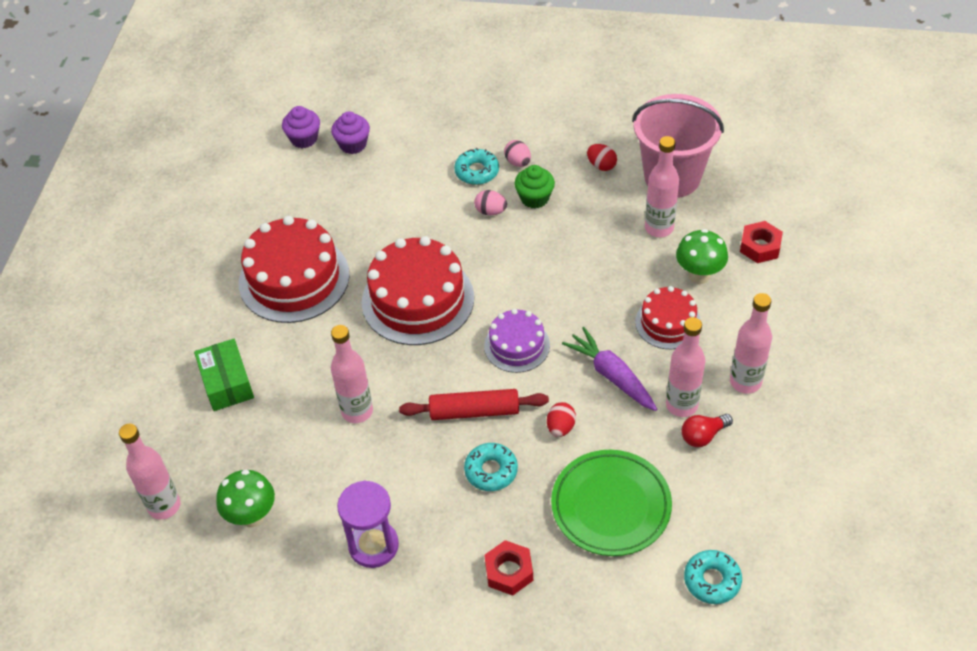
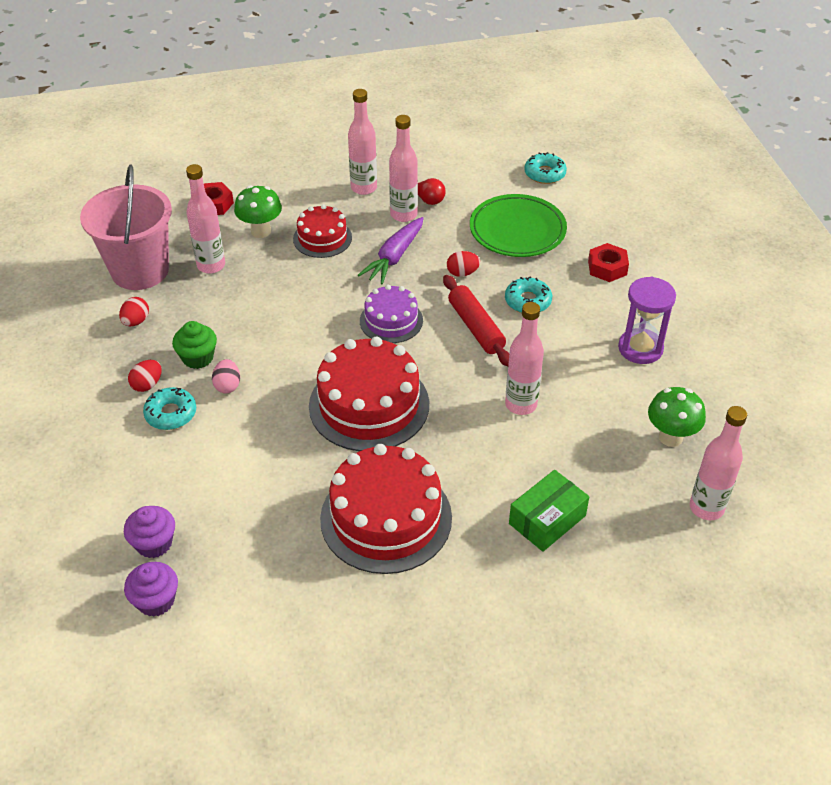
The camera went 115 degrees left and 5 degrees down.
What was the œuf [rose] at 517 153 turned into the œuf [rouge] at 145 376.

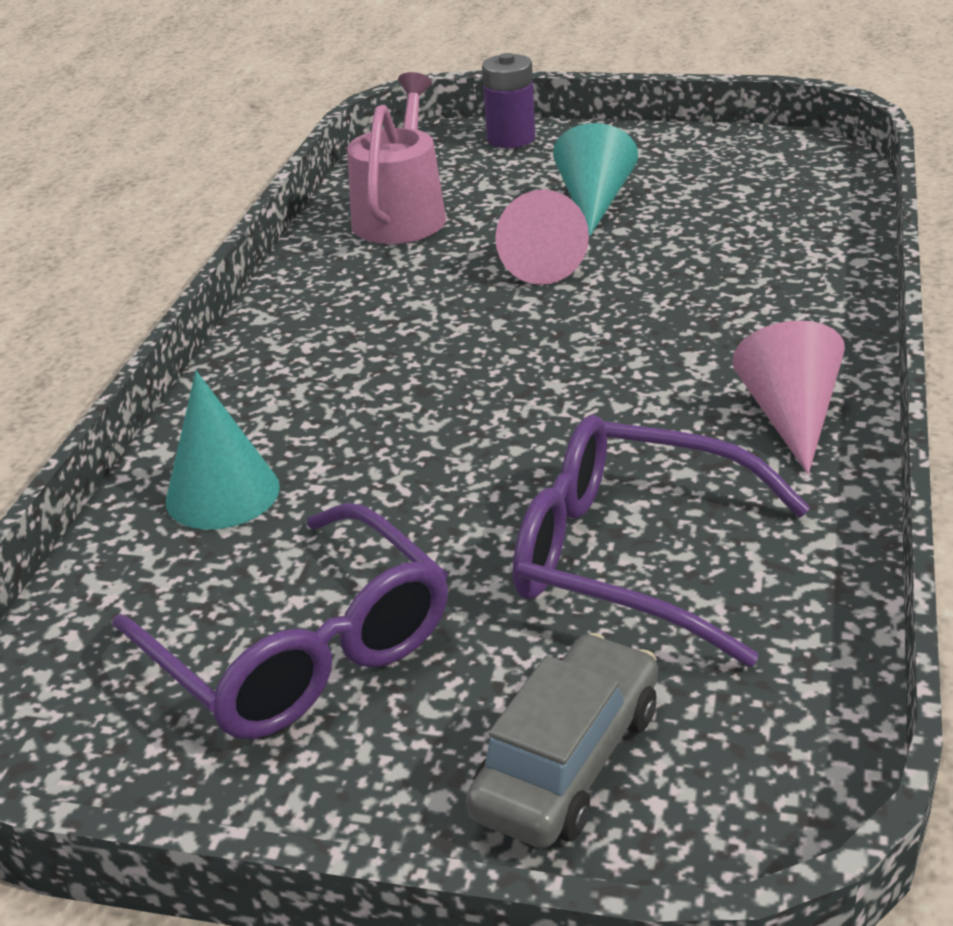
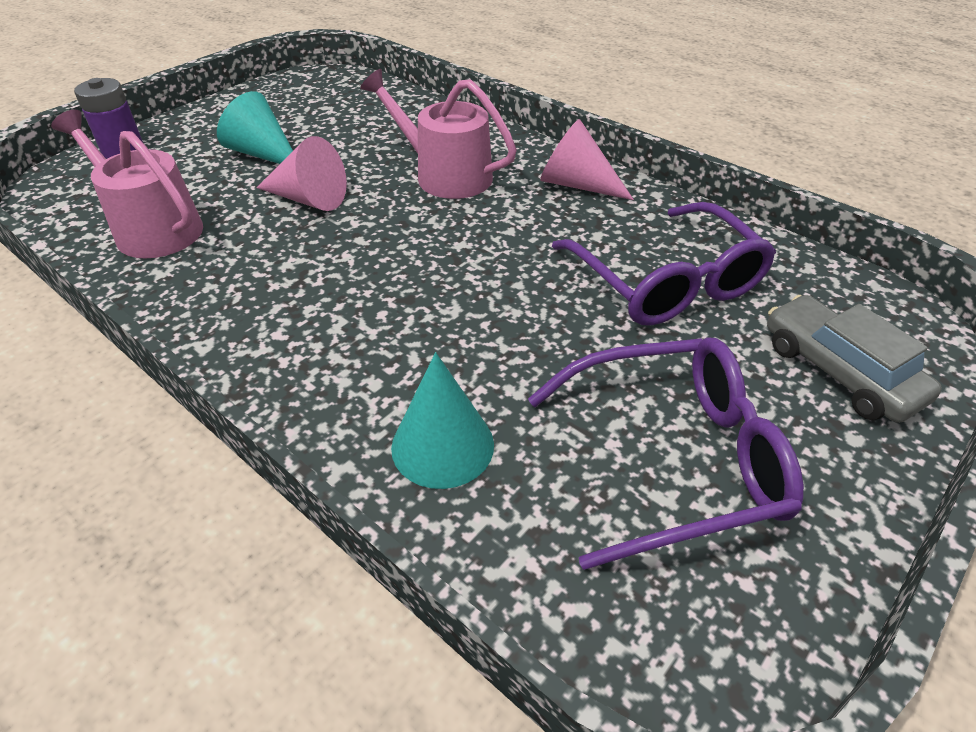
The camera went 65 degrees left and 10 degrees up.
The lunettes [violet] at 661 541 ended up facing another way, 75 degrees counterclockwise from before.
The second view gained the arrosoir [rose] at 438 134.

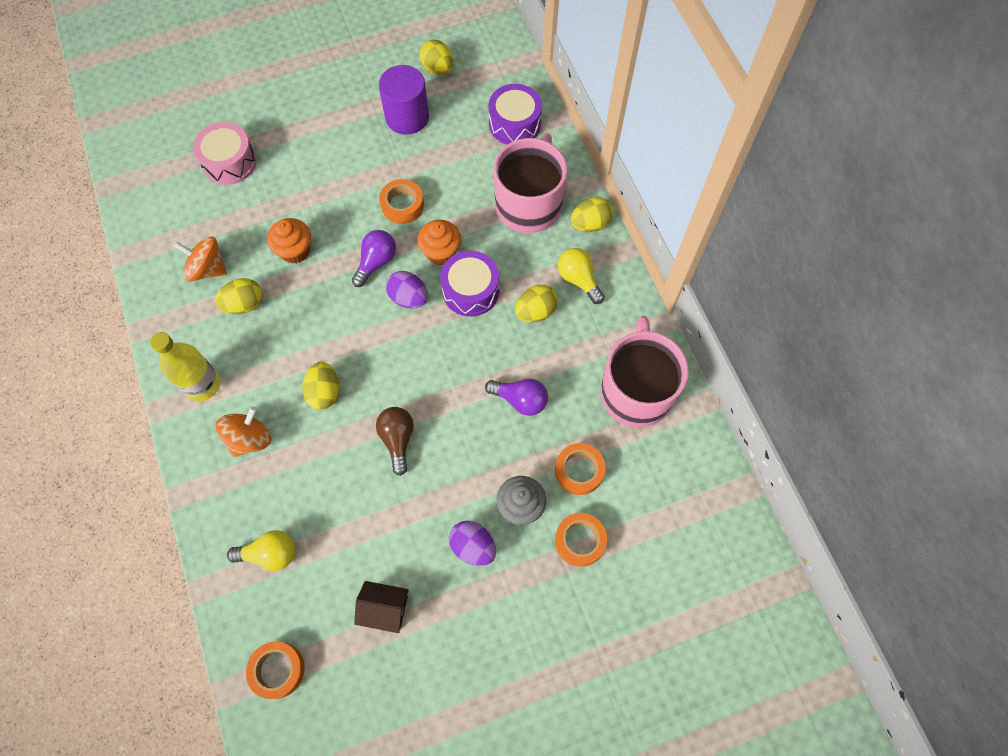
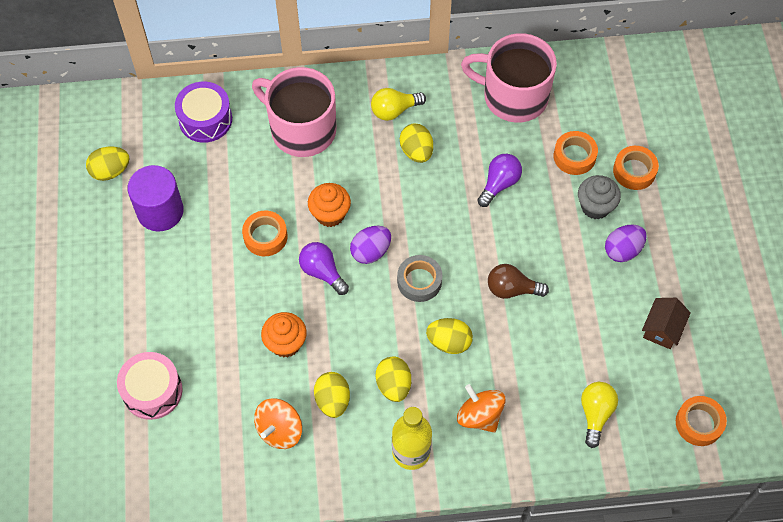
The camera went 75 degrees left and 5 degrees down.
The second view lost the tambour [violet] at 469 284.
The œuf [jaune] ended up elsewhere, having gone from 592 214 to 393 379.
The second view gained the ruban adhésif [gris] at 419 278.

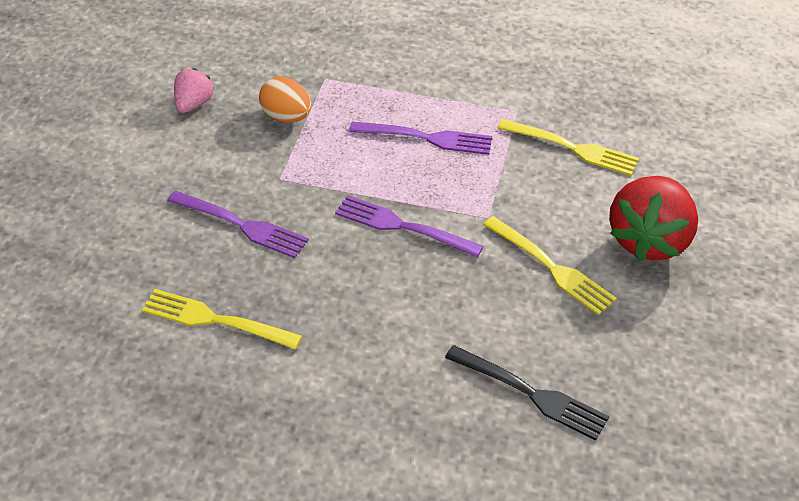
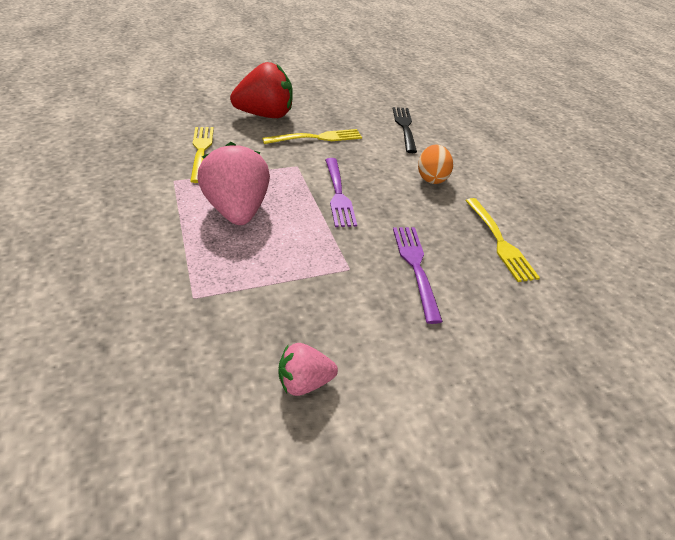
The camera went 125 degrees left and 5 degrees down.
The œuf [orange] ended up elsewhere, having gone from 285 99 to 435 164.
Where the fourchette [violet] stood at 420 138, the fraise [rose] came to stand at 234 183.
The fourchette [jaune] at 550 265 ended up facing another way, 60 degrees clockwise from before.

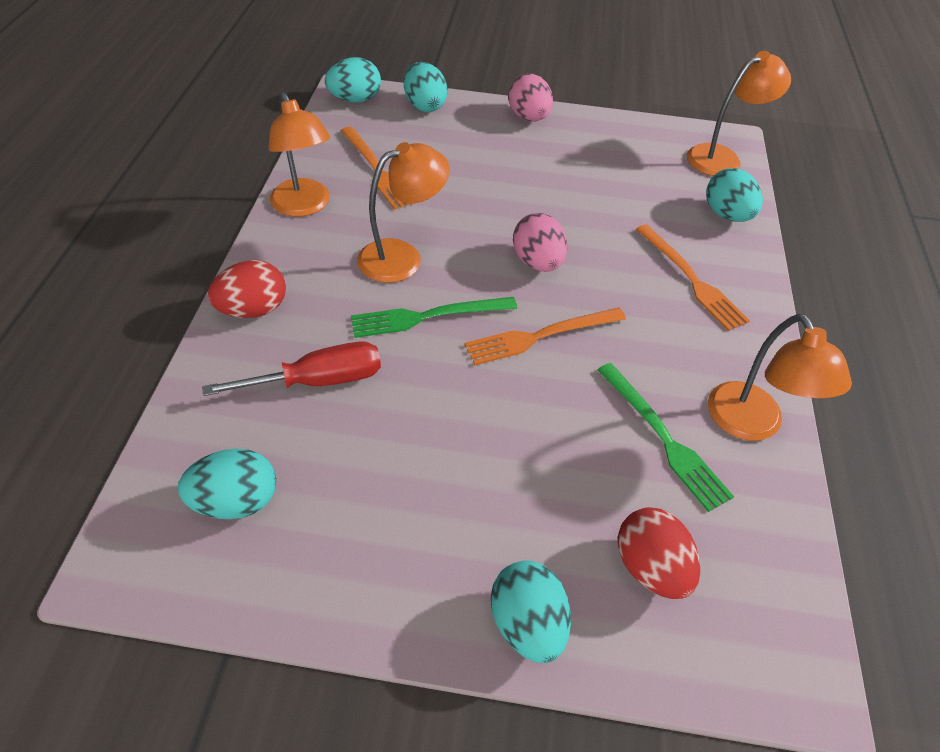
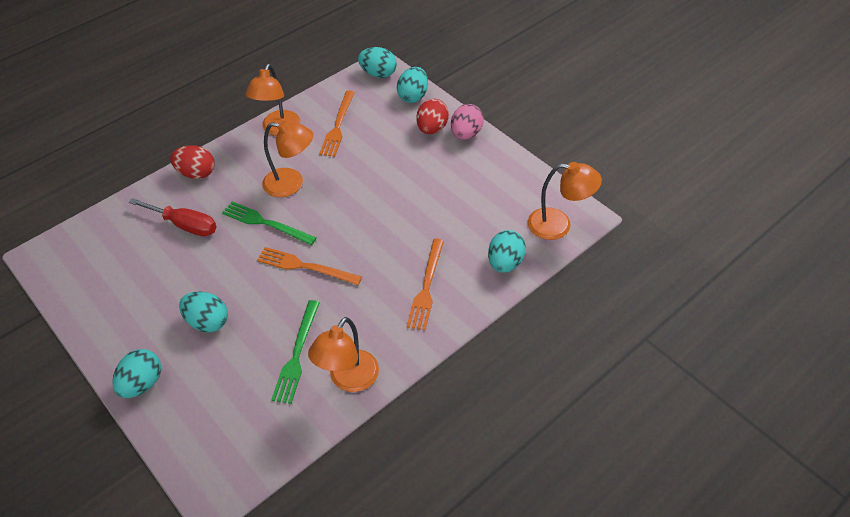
The camera went 45 degrees right and 0 degrees up.
The œuf [turquoise] ended up elsewhere, having gone from 227 484 to 203 311.
The second view lost the œuf [rose] at 540 242.
The œuf [rouge] ended up elsewhere, having gone from 659 553 to 432 116.

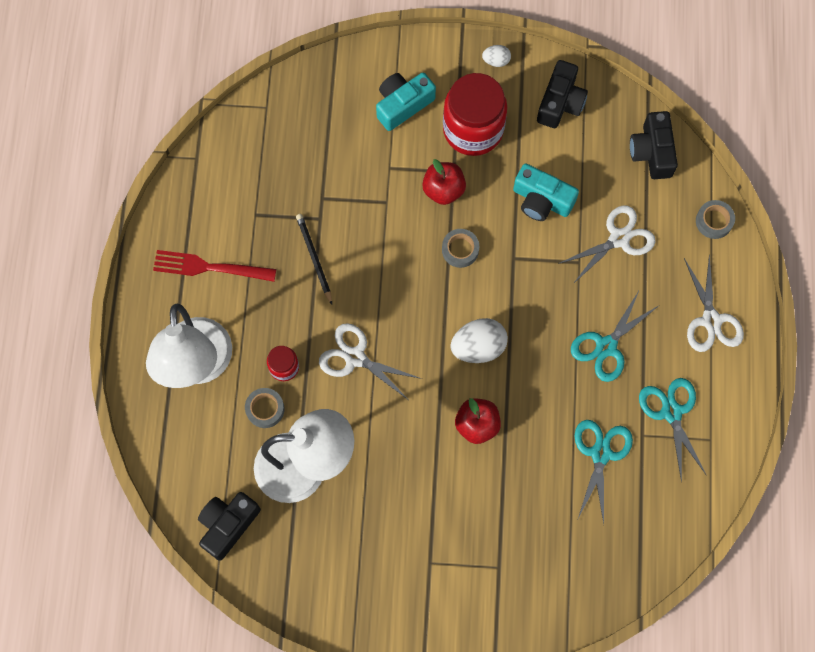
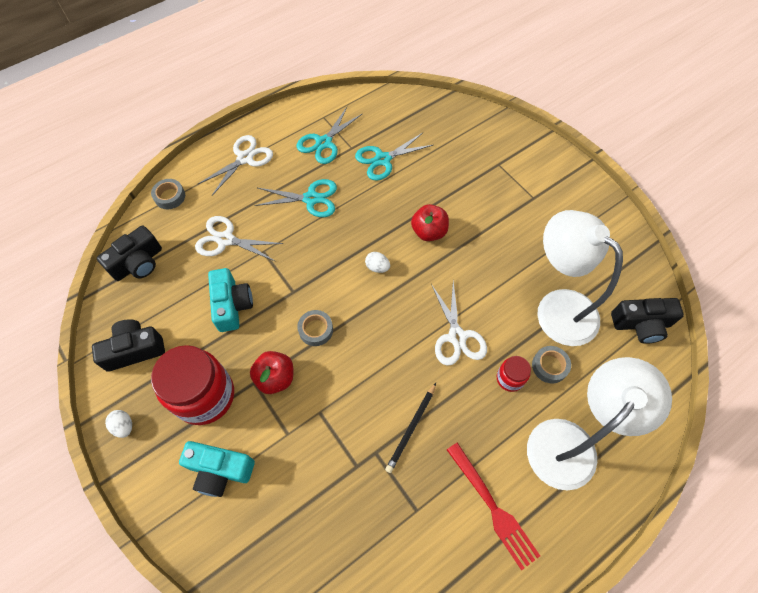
The camera went 130 degrees left and 10 degrees down.
The size of the œuf [blanc] at 479 340 changed by a factor of 0.53.

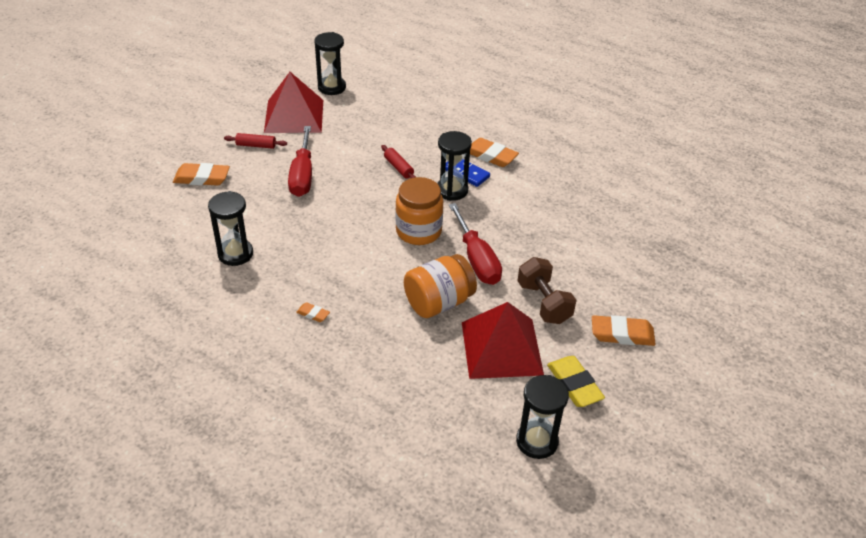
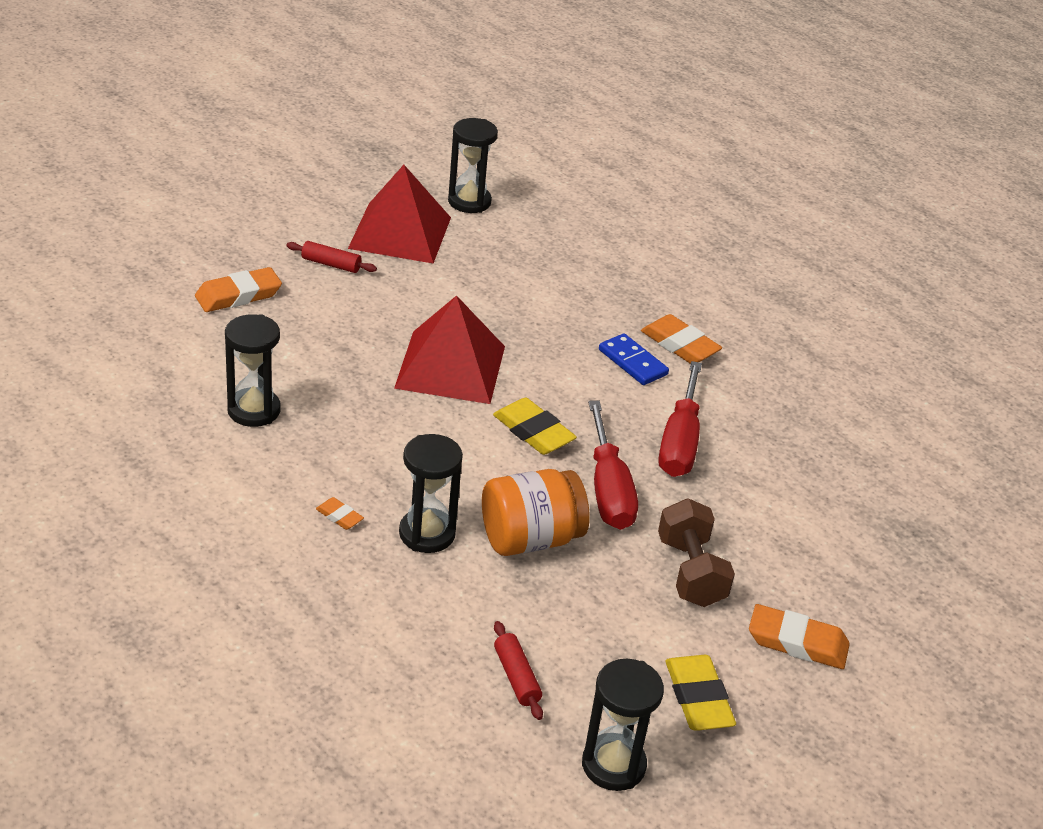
The camera went 10 degrees right and 5 degrees down.
The gomme [orange] at 201 174 ended up facing another way, 45 degrees counterclockwise from before.
The tournevis [rouge] ended up elsewhere, having gone from 300 161 to 680 419.
The rouleau à pâtisserie [rouge] ended up elsewhere, having gone from 398 162 to 518 670.
Where the bocal [orange] stood at 419 211, the gomme [jaune] came to stand at 535 426.
The sablier [noir] ended up elsewhere, having gone from 454 166 to 431 493.
The pyramide [rouge] ended up elsewhere, having gone from 503 340 to 449 349.

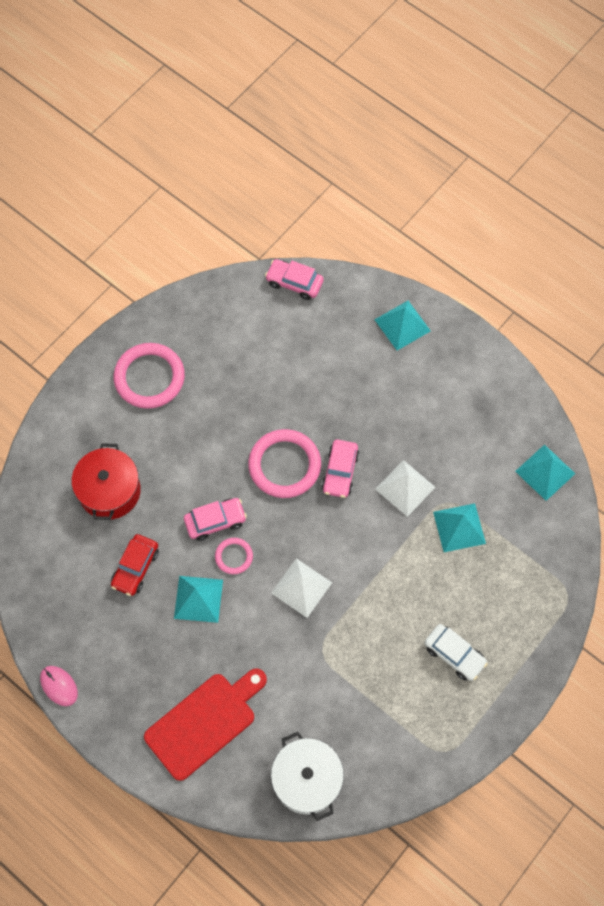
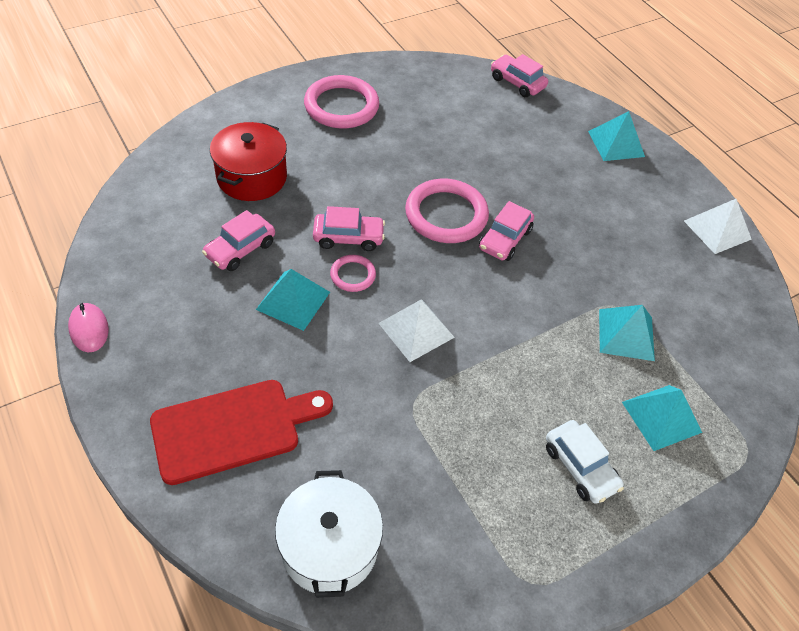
The camera went 15 degrees right and 15 degrees down.
What was the voiture [rouge] at 135 565 turned into the voiture [rose] at 238 240.
The pyramide [blanc] ended up elsewhere, having gone from 405 488 to 718 226.
The pyramide [turquoise] ended up elsewhere, having gone from 545 472 to 662 418.

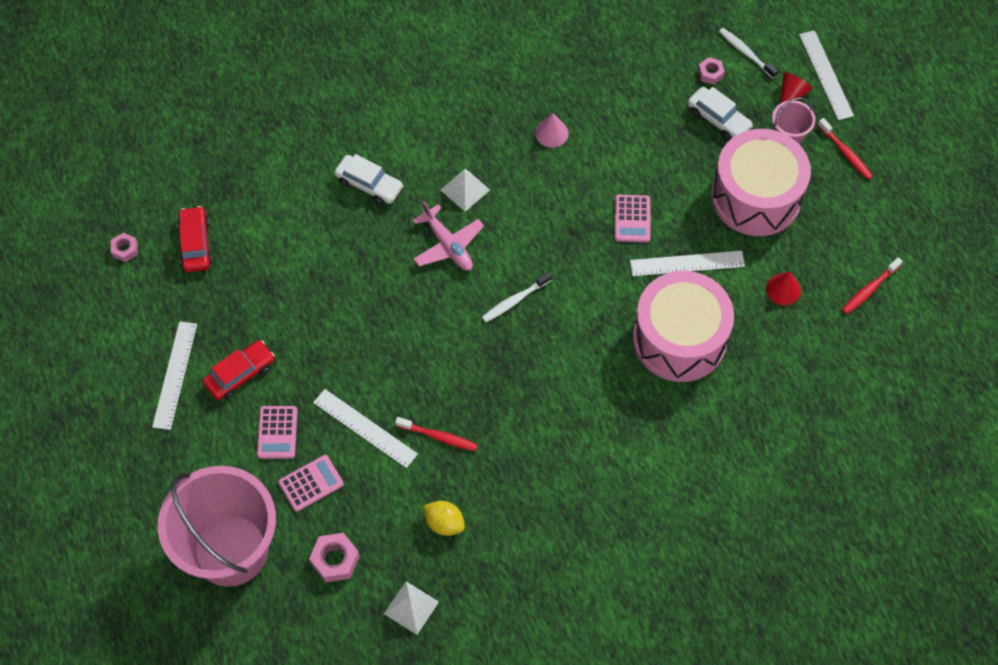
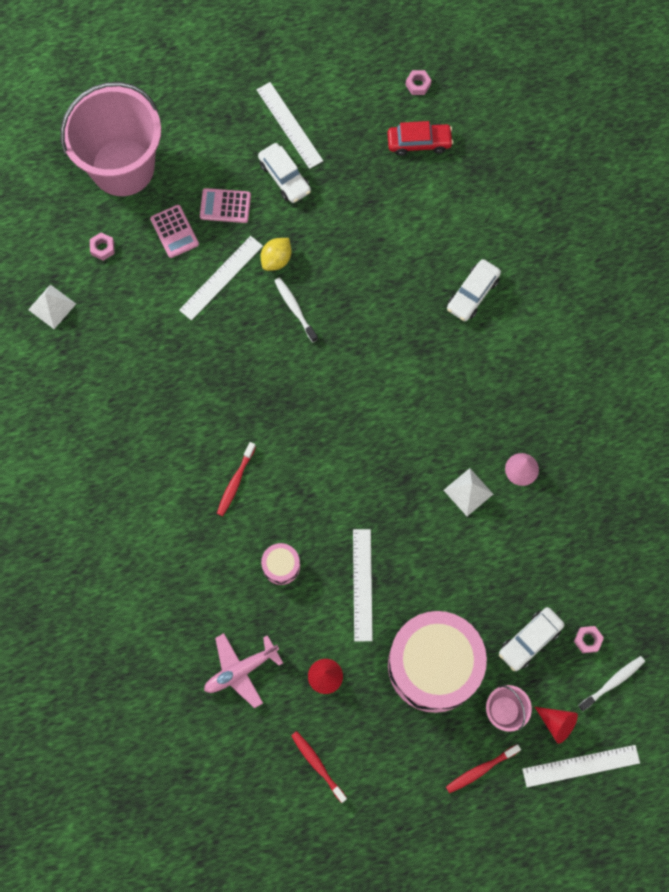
The camera went 95 degrees right and 10 degrees up.
The règle [blanc] at 174 375 ended up facing another way, 45 degrees clockwise from before.
What was the voiture [rouge] at 239 370 turned into the voiture [blanc] at 284 173.
The size of the écrou [rose] at 334 557 changed by a factor of 0.63.
The brosse à dents [rouge] ended up elsewhere, having gone from 436 434 to 236 479.
The avion [rose] ended up elsewhere, having gone from 448 236 to 243 670.
The citron [jaune] ended up elsewhere, having gone from 444 518 to 276 254.
The pyramide [blanc] ended up elsewhere, having gone from 465 190 to 468 492.
The brosse à dents [blanc] ended up elsewhere, having gone from 517 297 to 296 310.
The second view lost the calculatrice [rose] at 632 219.
The size of the tambour [rose] at 683 326 changed by a factor of 0.41.

